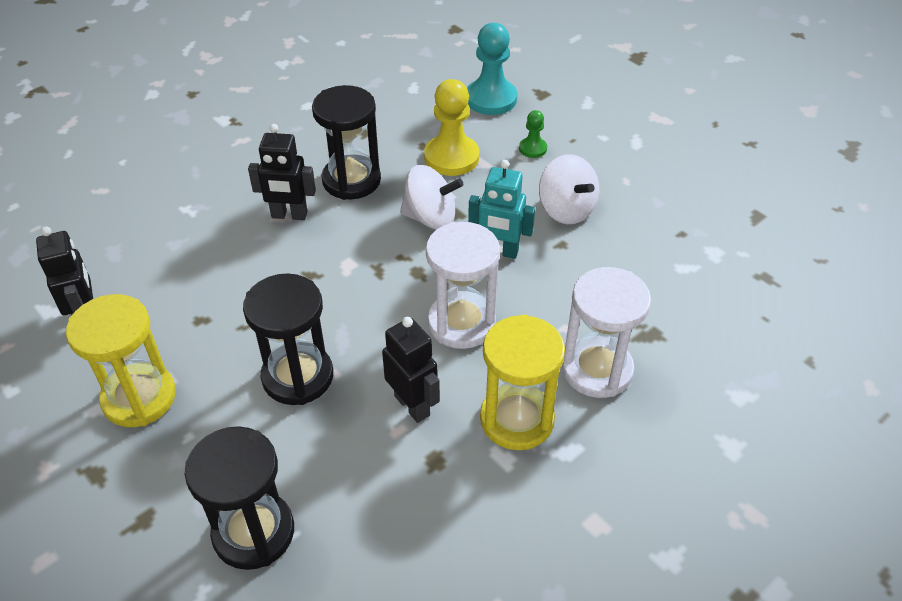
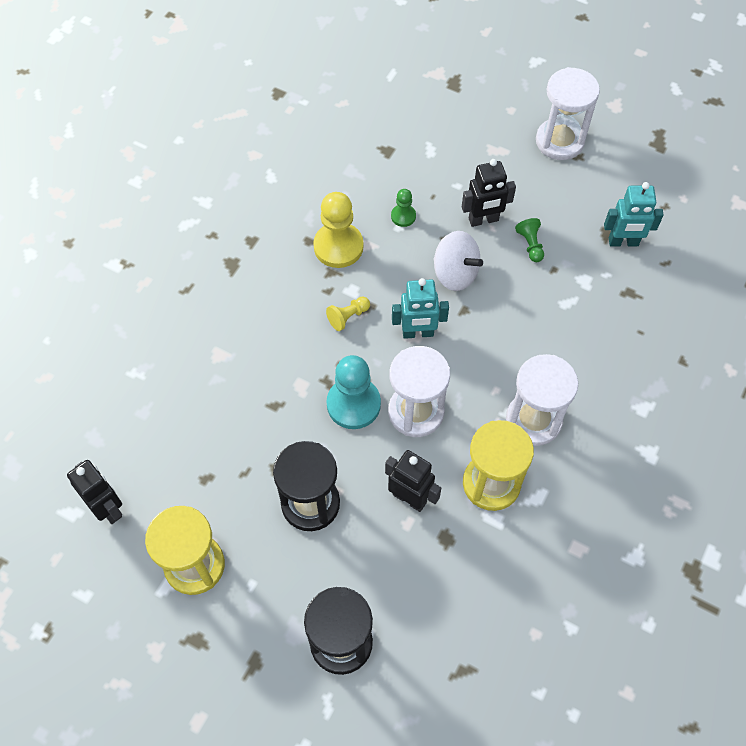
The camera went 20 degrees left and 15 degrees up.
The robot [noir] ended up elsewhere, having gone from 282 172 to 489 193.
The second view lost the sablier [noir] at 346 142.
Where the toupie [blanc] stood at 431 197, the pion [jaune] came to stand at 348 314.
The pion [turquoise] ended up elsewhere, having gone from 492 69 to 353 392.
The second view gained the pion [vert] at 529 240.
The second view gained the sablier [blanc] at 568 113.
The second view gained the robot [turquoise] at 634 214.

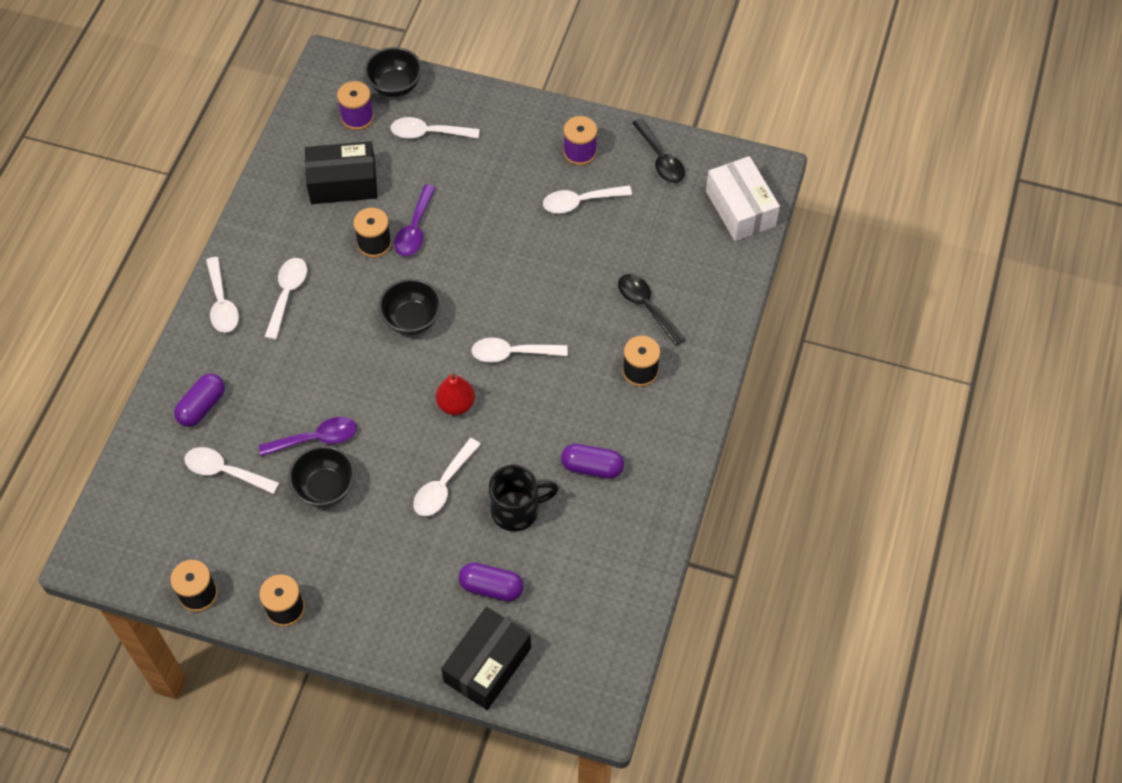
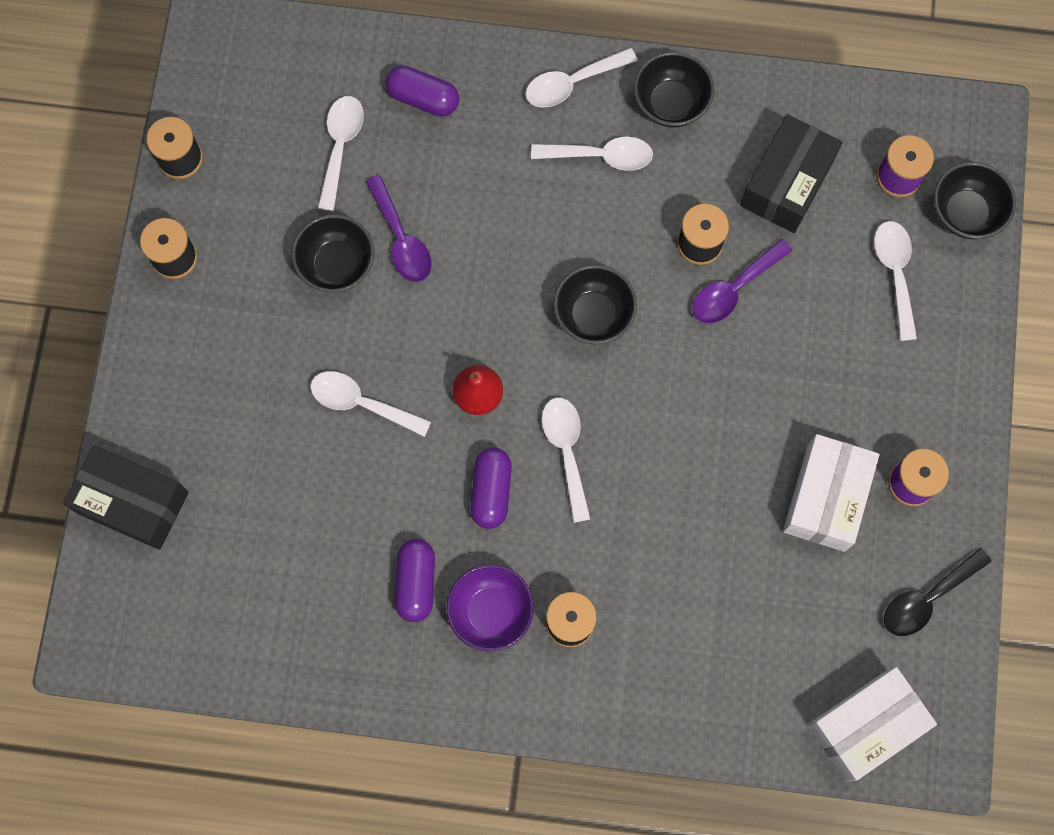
The camera went 80 degrees right and 15 degrees up.
The boîte [noir] at 341 172 ended up facing another way, 45 degrees clockwise from before.
The cuillère [violet] at 415 220 ended up facing another way, 45 degrees counterclockwise from before.
The gélule [violet] ended up elsewhere, having gone from 491 582 to 491 488.
The second view lost the tasse [noir] at 524 498.
Where the cuillère [blanc] stood at 587 199, the boîte [blanc] came to stand at 831 493.
The second view lost the cuillère [noir] at 652 310.
The second view gained the bol [violet] at 490 608.
The second view gained the bol [noir] at 674 90.

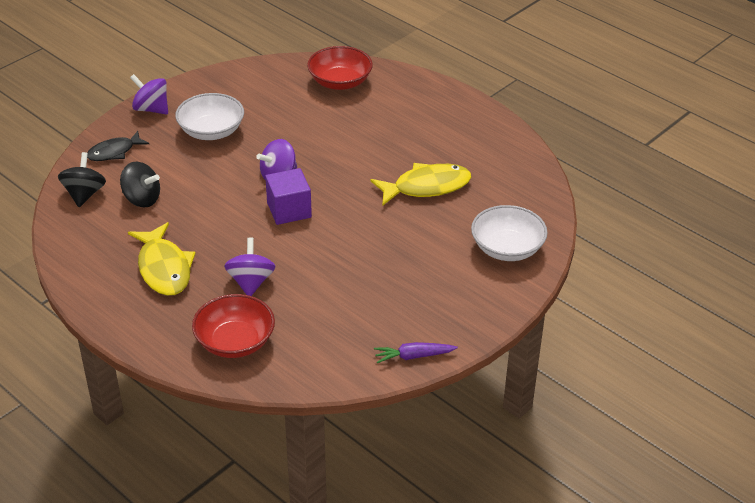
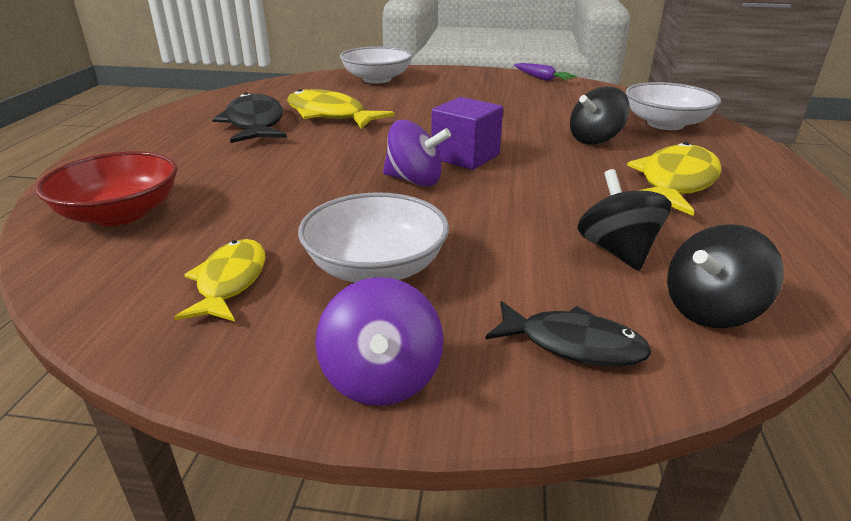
The camera went 125 degrees left and 10 degrees down.
What was the bol [rouge] at 233 326 turned into the bol [blanc] at 673 106.
What was the toupie [violet] at 250 266 turned into the toupie [noir] at 600 115.
The second view gained the poisson [jaune] at 219 280.
The second view gained the poisson [noir] at 249 117.

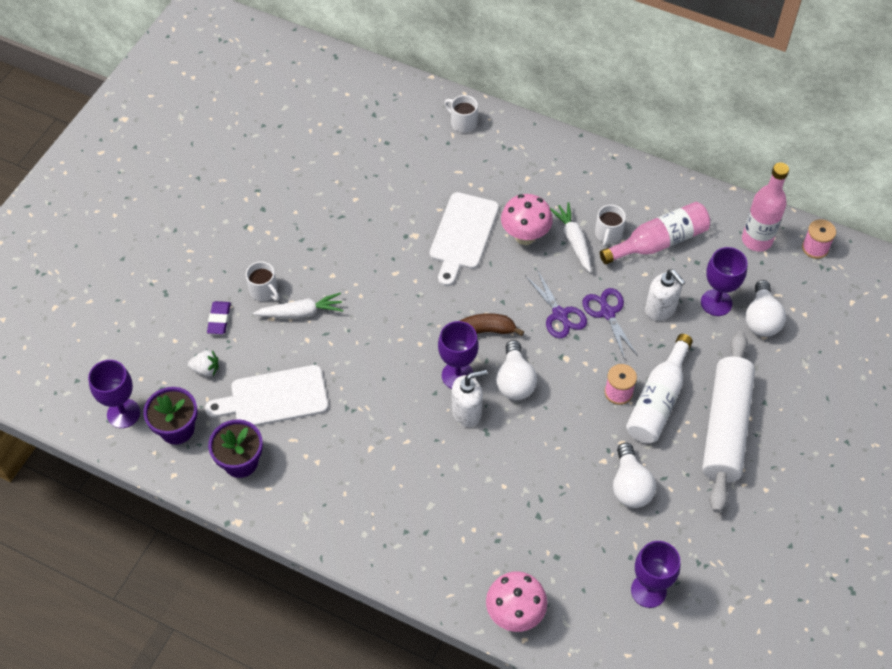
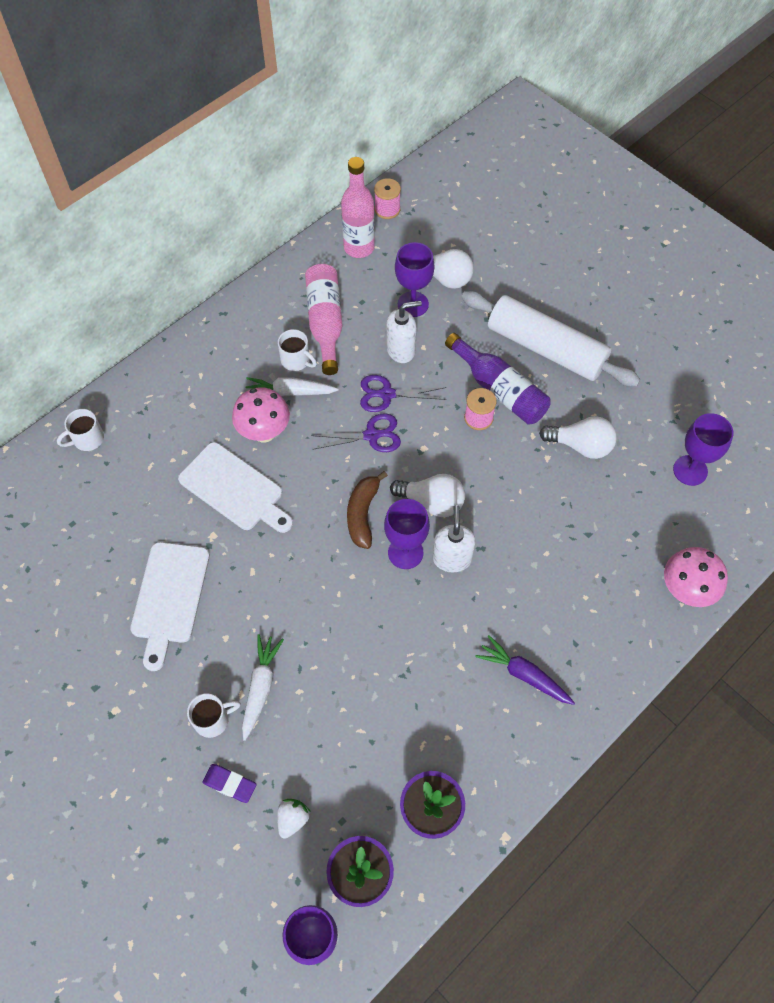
The camera went 70 degrees left and 5 degrees up.
The planche à découper [blanc] ended up elsewhere, having gone from 266 395 to 170 606.
What was the bouteille [blanc] at 659 388 turned into the bouteille [violet] at 498 379.
The second view gained the carotte [violet] at 525 670.

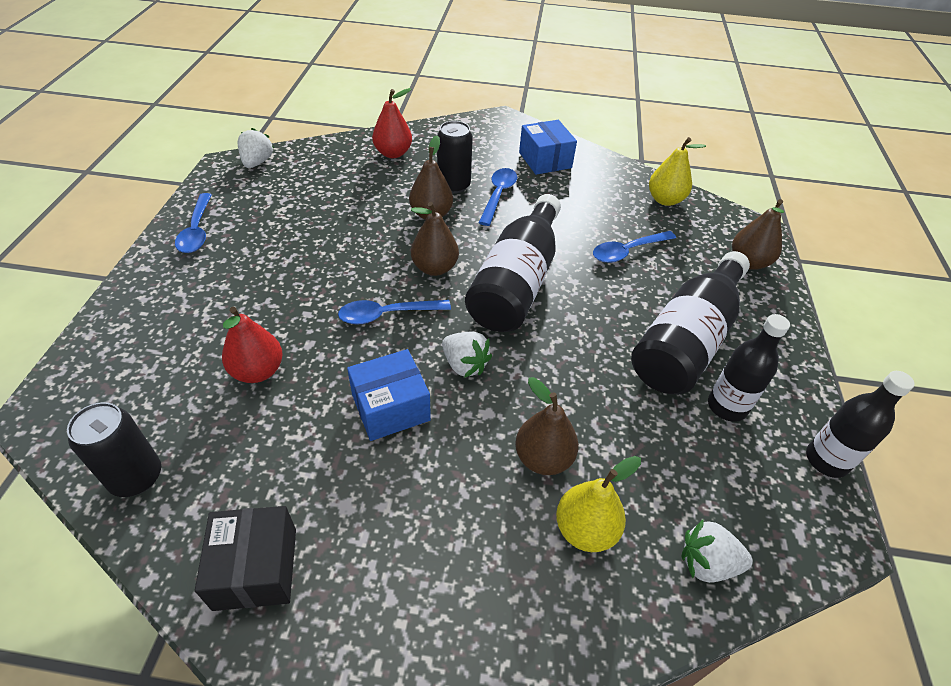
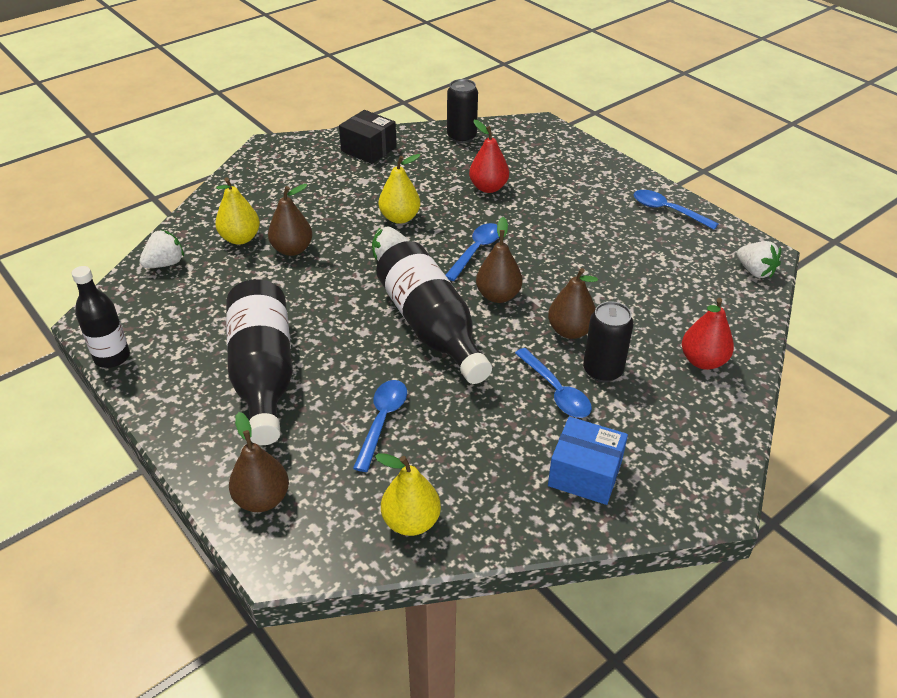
The camera went 135 degrees right and 5 degrees down.
Where the boîte [bleu] stood at 389 395, the poire [jaune] came to stand at 400 189.
The second view lost the bouteille [noir] at 749 368.

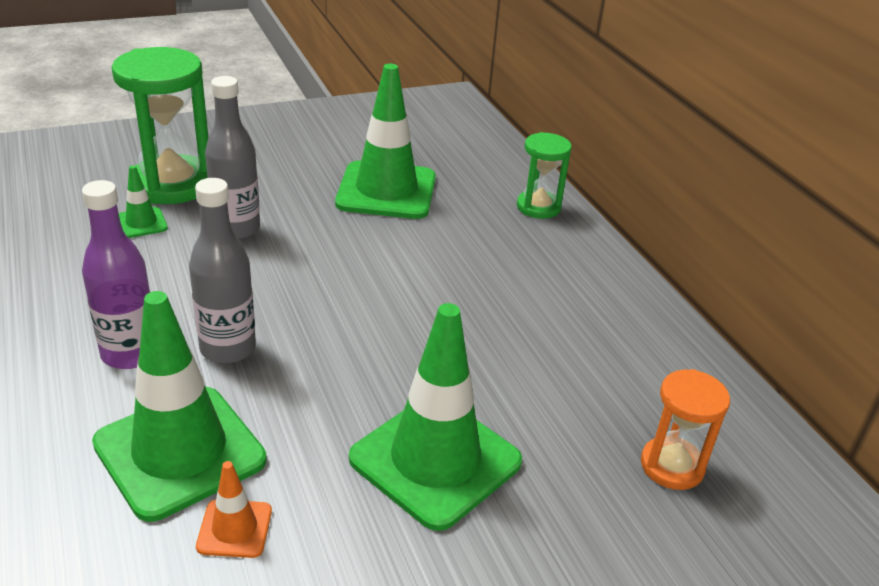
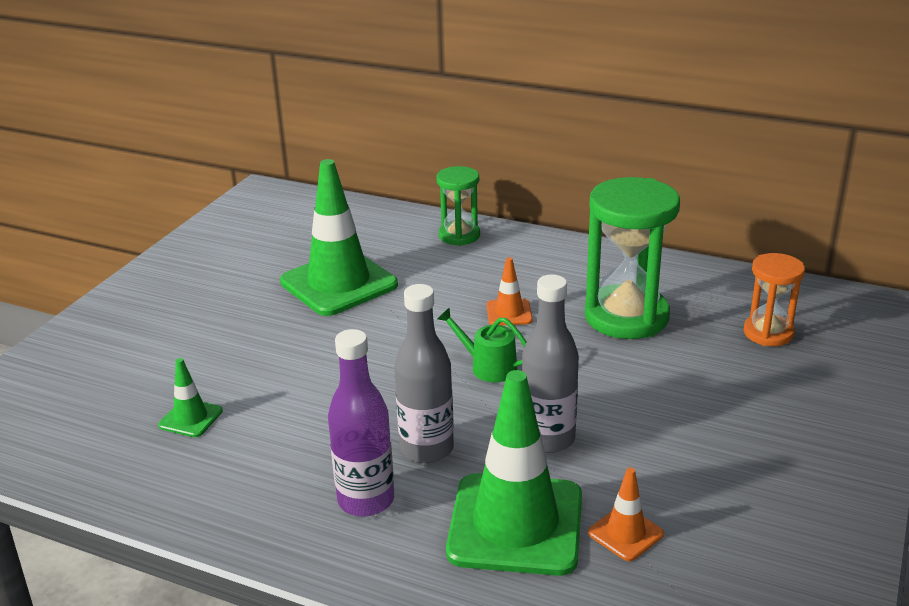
The camera went 40 degrees left and 5 degrees down.
The sablier [vert] ended up elsewhere, having gone from 160 125 to 632 258.
The bouteille [gris] ended up elsewhere, having gone from 232 158 to 550 363.
The second view lost the cône de chantier [vert] at 435 417.
The second view gained the arrosoir [vert] at 481 345.
The second view gained the cône de chantier [orange] at 510 291.

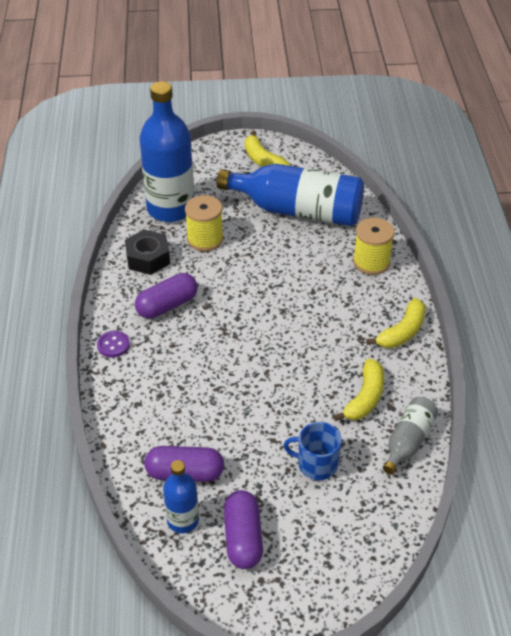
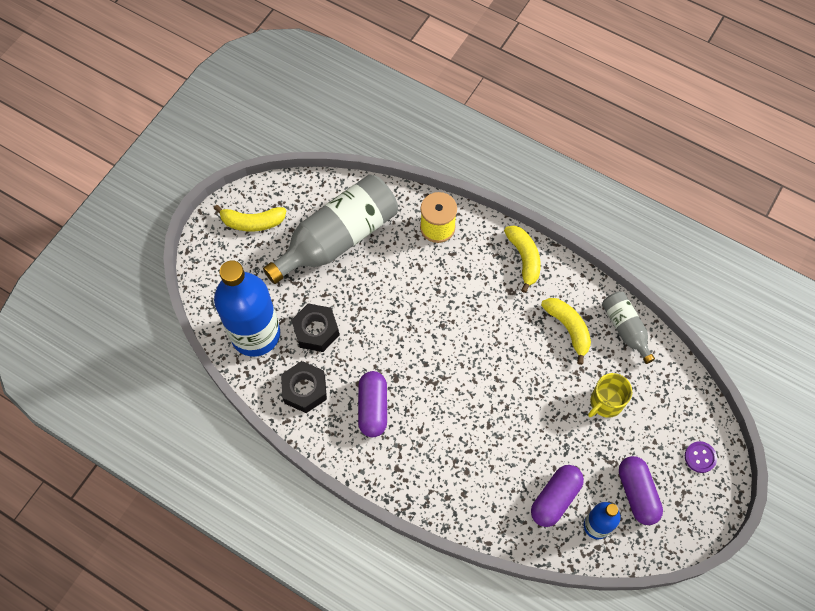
The camera went 55 degrees left and 20 degrees up.
The bouton [violet] ended up elsewhere, having gone from 113 344 to 701 457.
Where the bobine [jaune] stood at 204 223, the écrou [noir] came to stand at 315 327.
What was the bouteille [bleu] at 290 195 turned into the bouteille [gris] at 330 229.
The gélule [violet] at 243 529 ended up facing another way, 45 degrees clockwise from before.
What was the tasse [bleu] at 312 451 turned into the tasse [jaune] at 610 395.

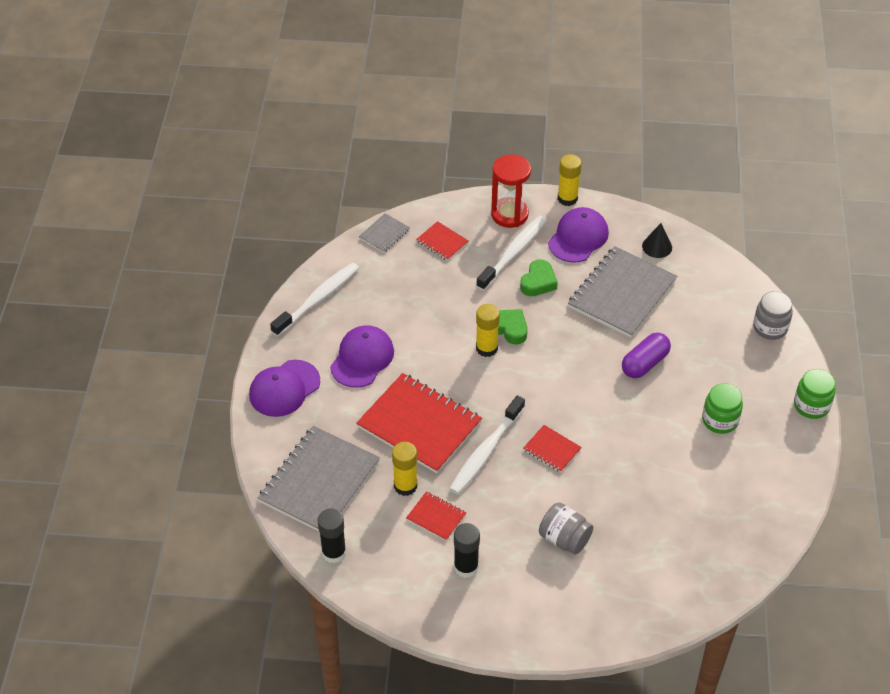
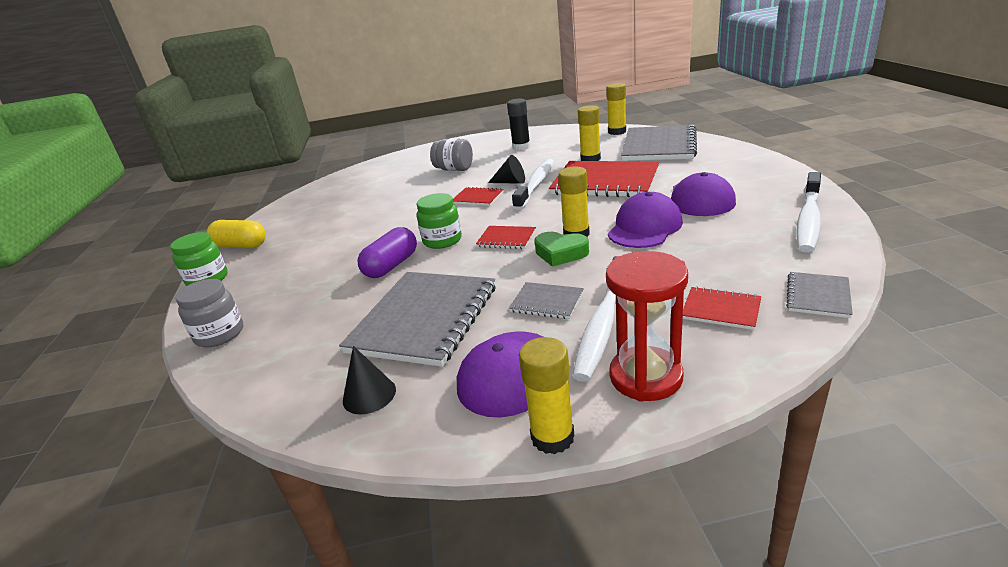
The camera went 170 degrees right and 20 degrees down.
The casquette [violet] ended up elsewhere, having gone from 284 388 to 645 220.
What was the bâton de colle [noir] at 332 536 turned into the bâton de colle [jaune] at 616 109.
The carnet [rouge] ended up elsewhere, having gone from 436 516 to 506 237.
Where the cœur [vert] stood at 539 277, the carnet [gris] came to stand at 546 300.
The bocal [vert] ended up elsewhere, having gone from 722 408 to 439 221.
The second view gained the gélule [jaune] at 236 234.
The second view gained the cône [noir] at 506 169.

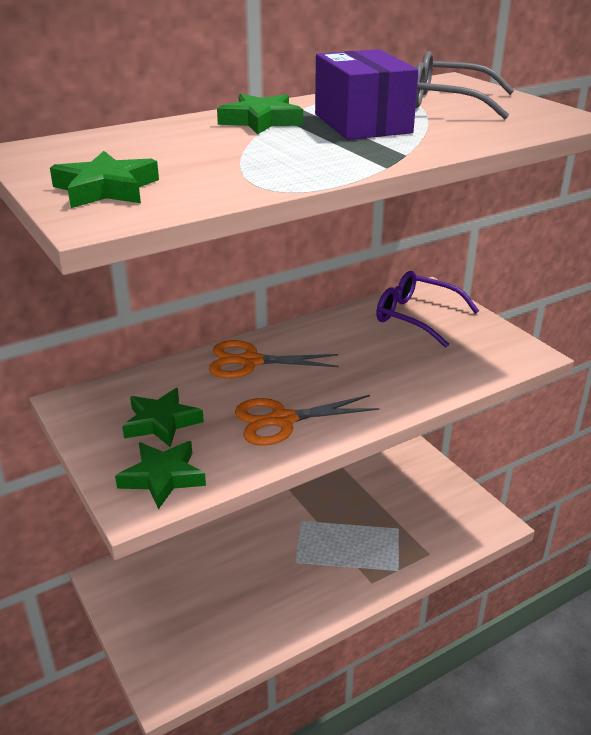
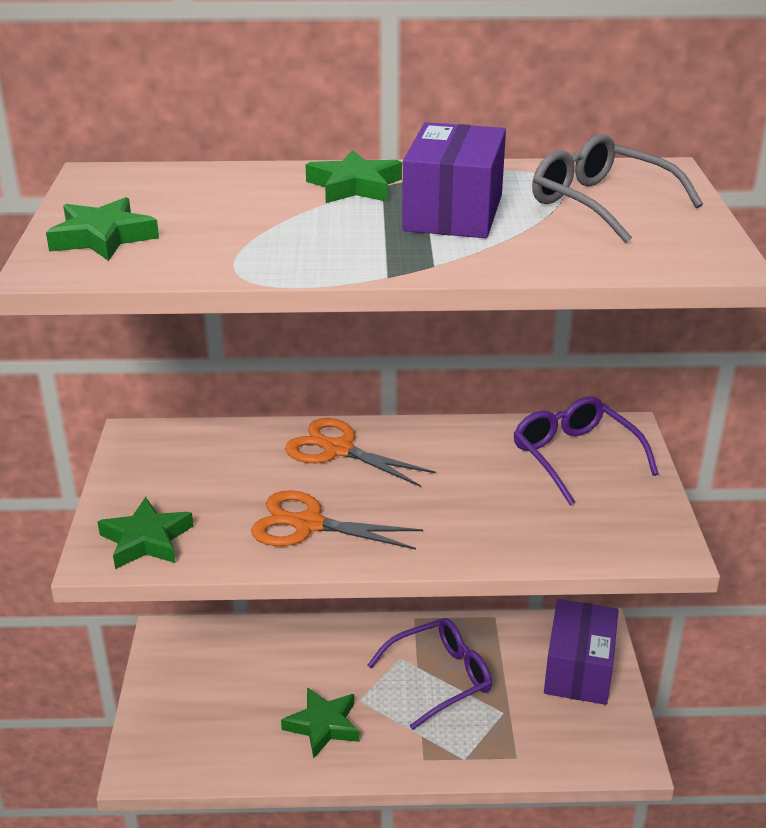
The camera went 30 degrees right and 0 degrees up.
The étoile [vert] ended up elsewhere, having gone from 163 418 to 320 722.
The second view gained the lunettes [violet] at 429 674.
The second view gained the boîte [violet] at 581 652.

